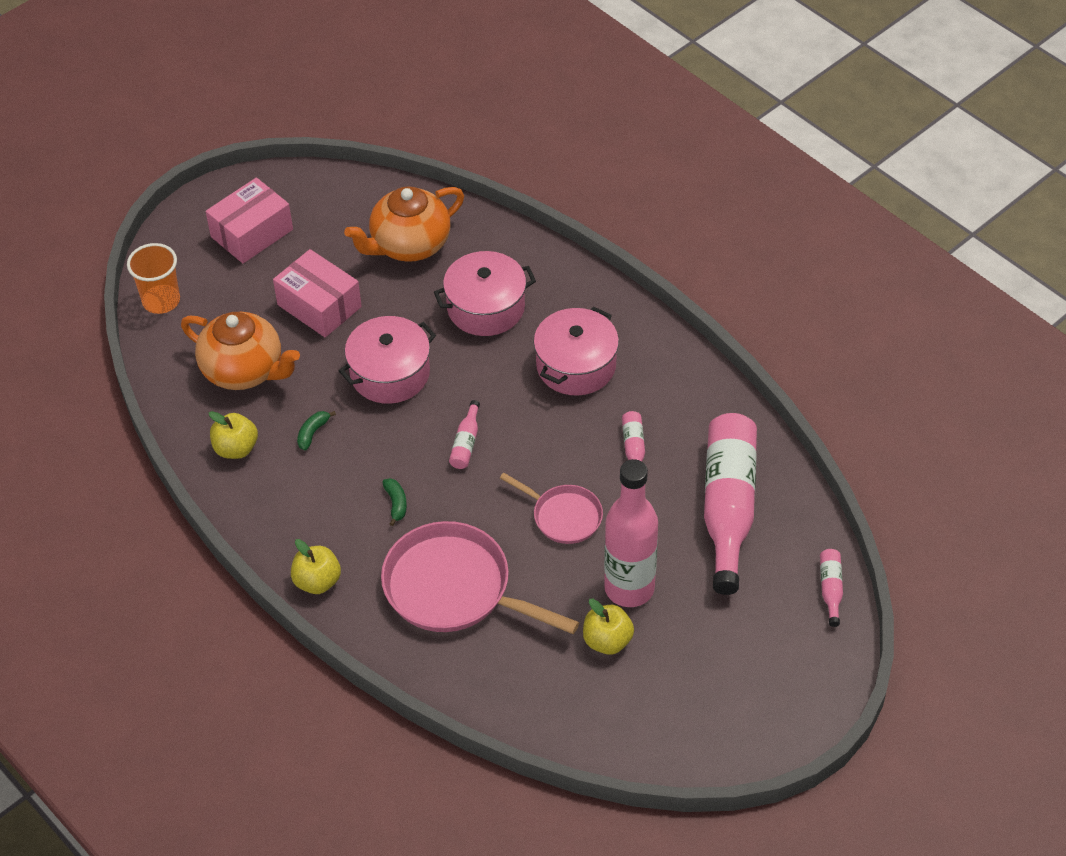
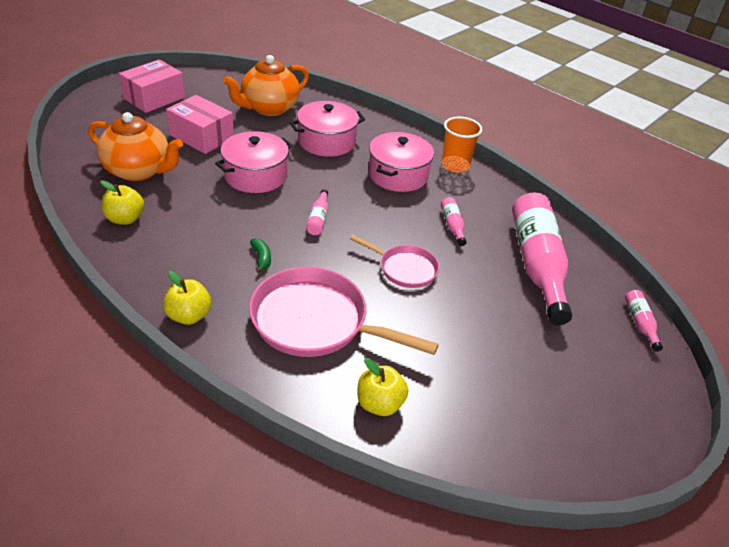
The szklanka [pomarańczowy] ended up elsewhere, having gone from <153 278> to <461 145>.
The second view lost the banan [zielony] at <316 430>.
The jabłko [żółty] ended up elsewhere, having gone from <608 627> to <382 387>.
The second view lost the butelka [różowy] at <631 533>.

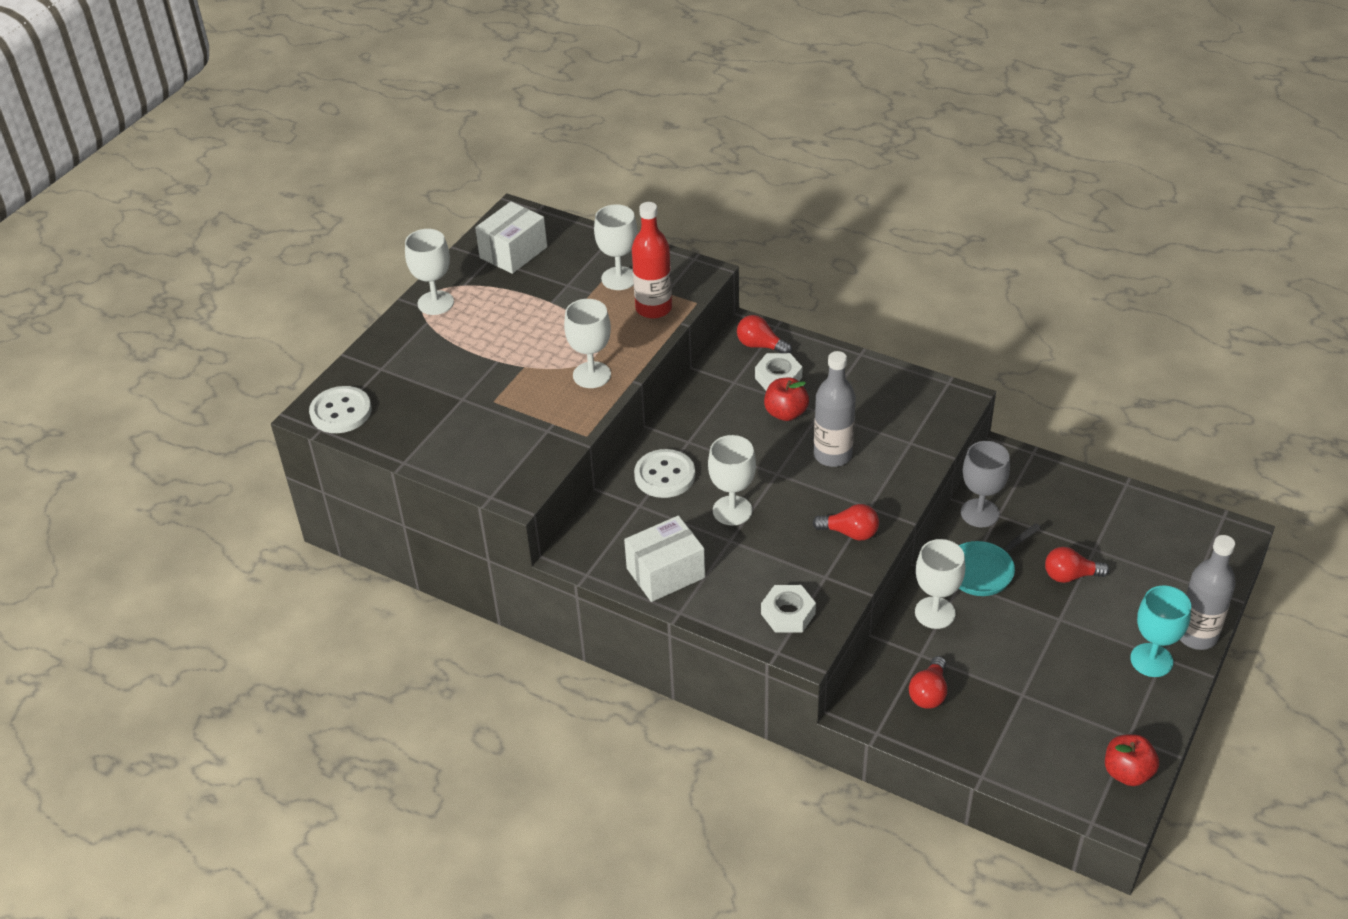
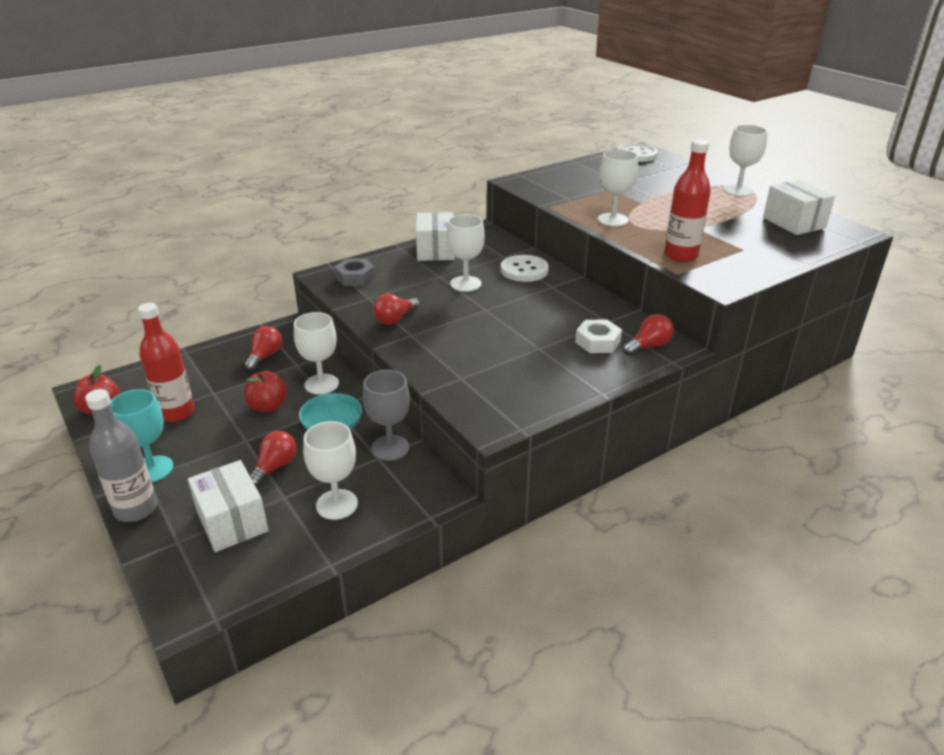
The kielich [biały] ended up elsewhere, having gone from <616 247> to <330 470>.
What was the nakrętka [biały] at <788 609> turned into the nakrętka [szary] at <354 272>.
The jabłko [czerwony] ended up elsewhere, having gone from <786 399> to <266 391>.
The second view lost the butelka [szary] at <835 409>.
The żarówka [czerwony] at <928 682> ended up facing another way, 60 degrees clockwise from before.
The second view gained the butelka [czerwony] at <166 362>.
The second view gained the pudełko [biały] at <228 506>.

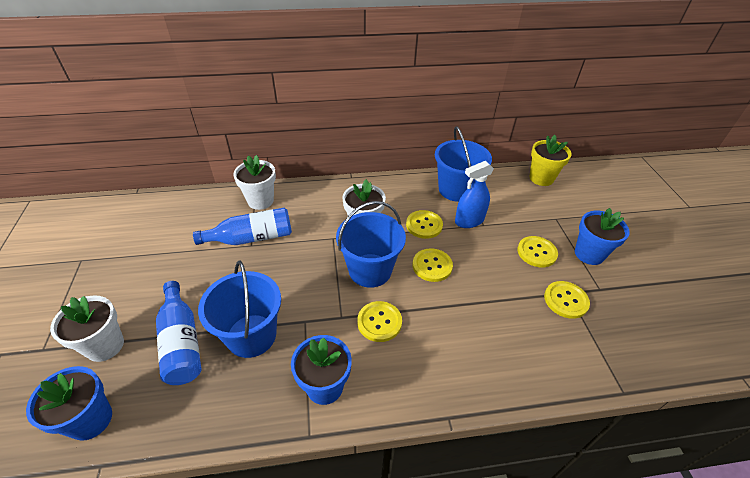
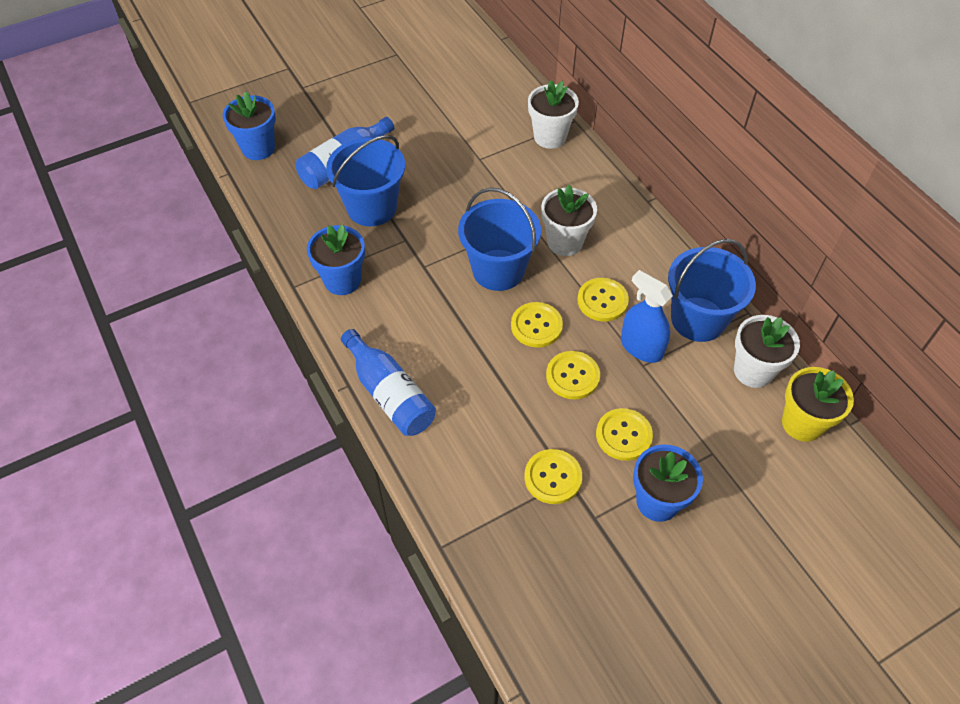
The doniczka [biały] ended up elsewhere, having gone from <87 328> to <767 351>.
The butelka [niebieski] ended up elsewhere, having gone from <242 226> to <388 382>.
The guzik [żółty] ended up elsewhere, having gone from <379 321> to <573 375>.

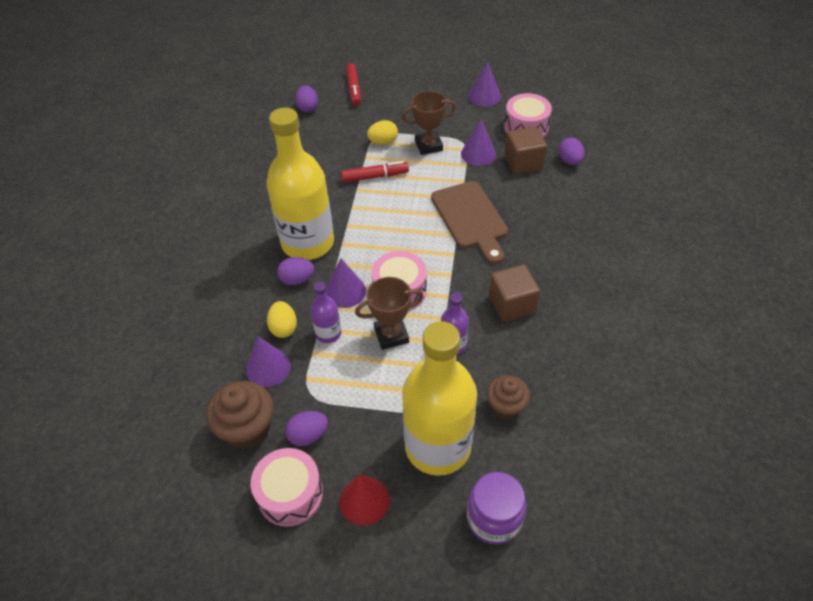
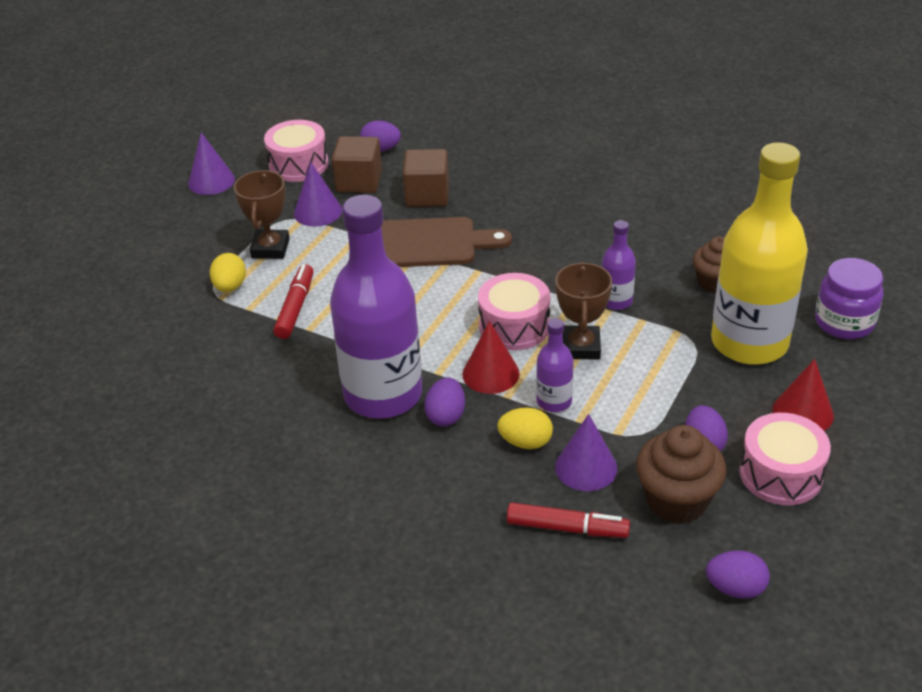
What was the butelka [żółty] at <300 184> turned into the butelka [fioletowy] at <376 306>.
The jajko [fioletowy] ended up elsewhere, having gone from <306 99> to <738 574>.
What was the stożek [fioletowy] at <346 283> turned into the stożek [czerwony] at <491 357>.
The flamaster [czerwony] ended up elsewhere, having gone from <353 84> to <568 520>.
The sześcian [brązowy] ended up elsewhere, having gone from <514 293> to <426 178>.

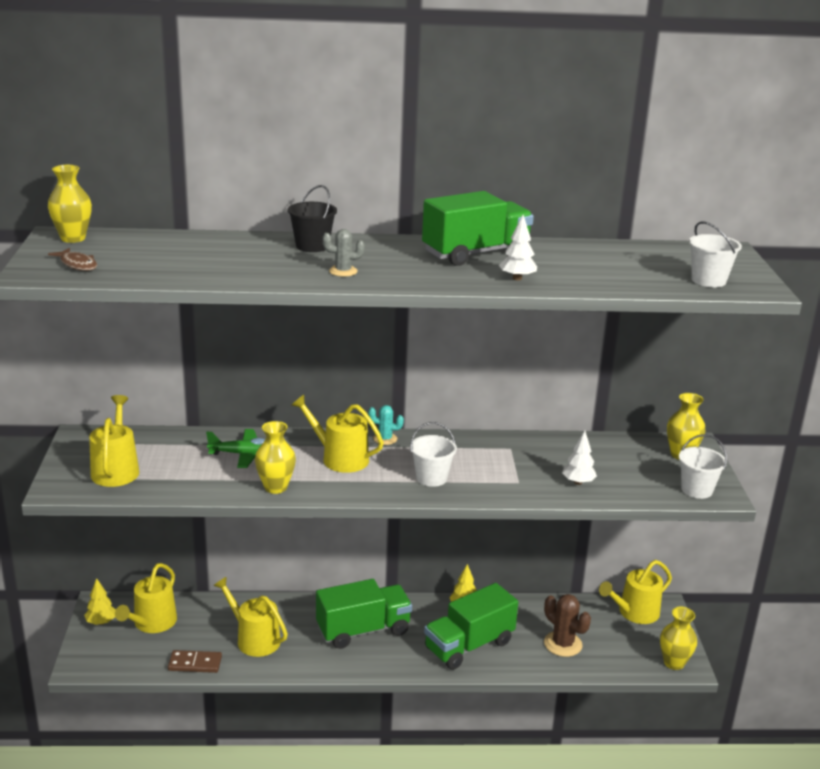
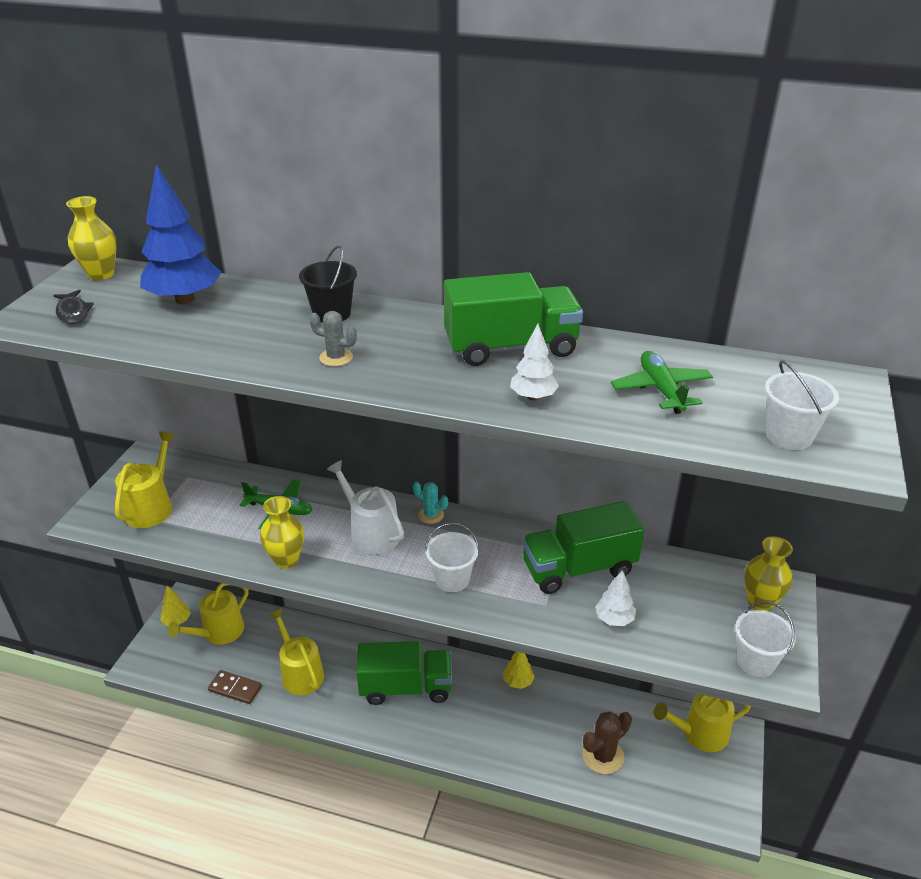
What was the ryba [brązowy] at <72 259> turned into the ryba [czarny] at <73 307>.
What was the konewka [żółty] at <338 434> turned into the konewka [biały] at <365 507>.
The ciężarówka [zielony] ended up elsewhere, having gone from <471 626> to <583 547>.
The kaktus [brązowy] at <567 625> ended up facing another way, 75 degrees clockwise from before.
The second view lost the wazon [żółty] at <678 638>.
The second view gained the drzewko [niebieski] at <180 234>.
The second view gained the samolot [zielony] at <662 382>.

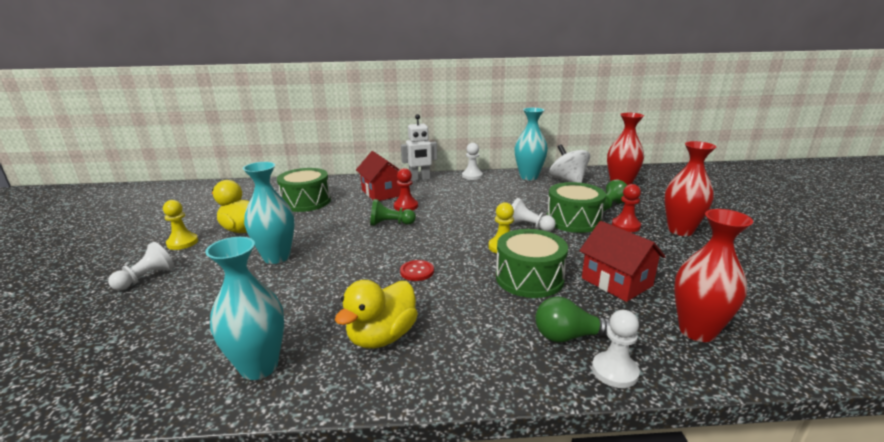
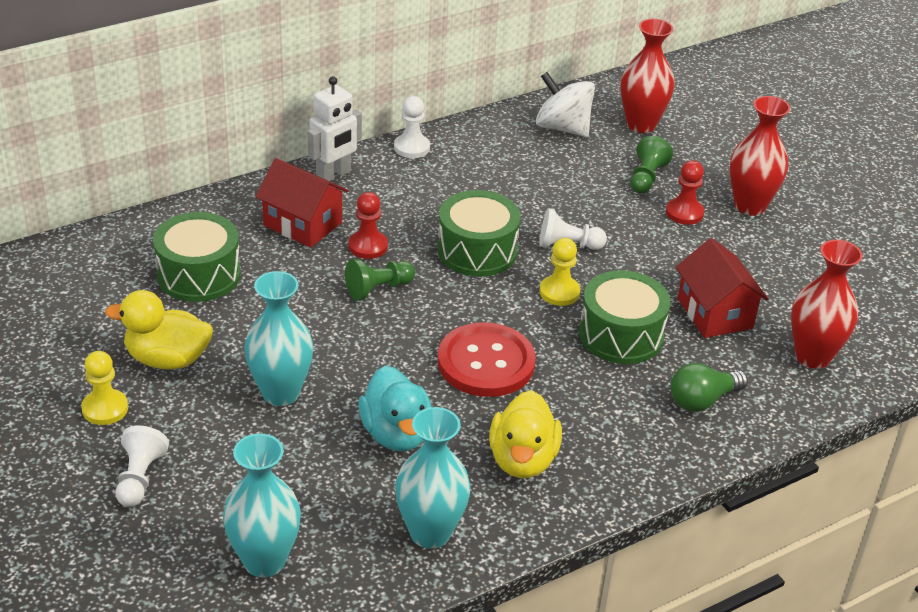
The size of the guzik [czerwony] at <417 270> changed by a factor of 2.16.
The wazon [turkusowy] ended up elsewhere, having gone from <531 144> to <262 505>.
The bęben [zielony] ended up elsewhere, having gone from <576 207> to <479 233>.
The domek [czerwony] at <622 261> ended up facing another way, 45 degrees clockwise from before.
The second view lost the pionek [biały] at <616 349>.
The second view gained the kaczka [turkusowy] at <395 408>.

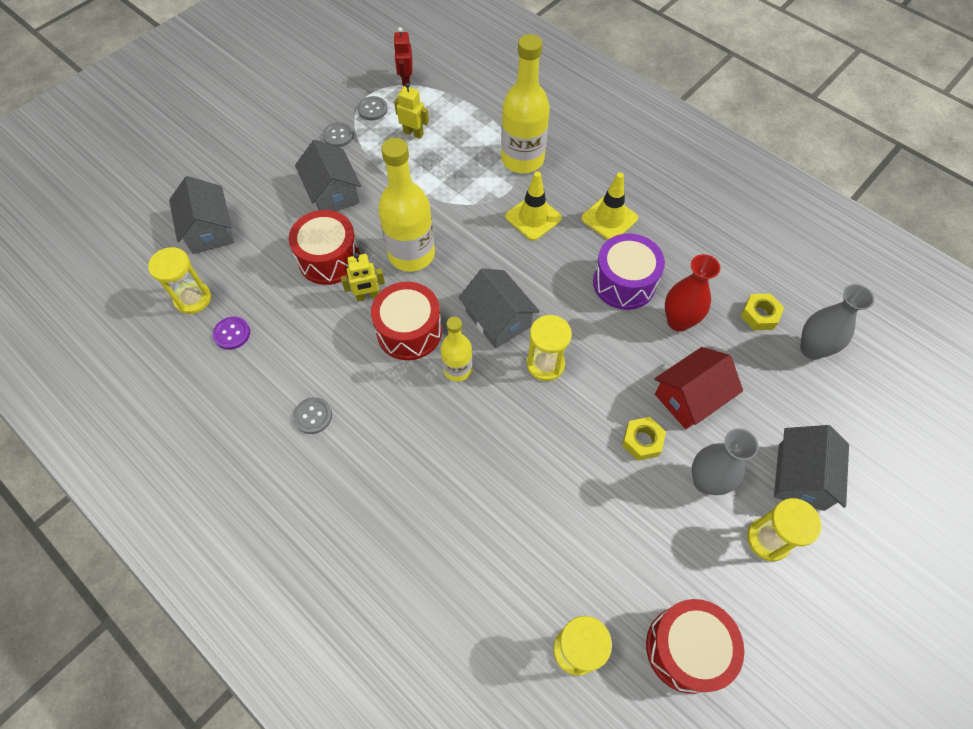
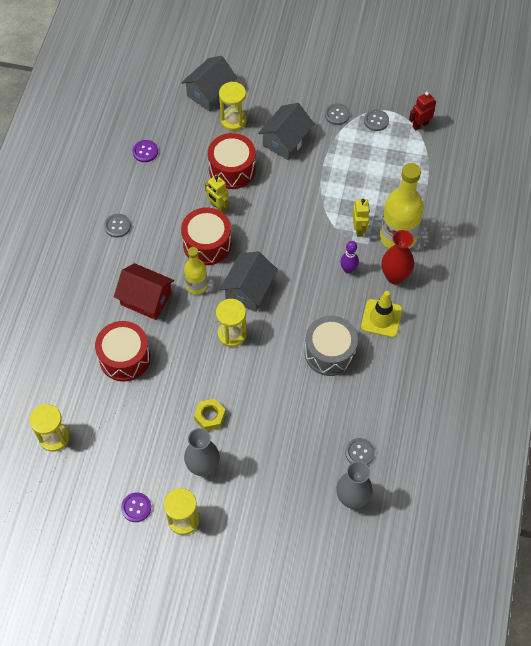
The klepsydra [żółty] ended up elsewhere, having gone from <179 280> to <233 106>.
The second view lost the butelka [żółty] at <406 205>.
The robot [żółty] ended up elsewhere, having gone from <411 110> to <361 218>.
Where the pachołek [żółty] stood at <533 206>, the kręgiel [fioletowy] came to stand at <349 257>.
What was the bęben [fioletowy] at <629 272> turned into the bęben [szary] at <331 346>.
The bęben [czerwony] ended up elsewhere, having gone from <695 646> to <123 351>.
The domek [czerwony] ended up elsewhere, having gone from <699 388> to <144 291>.
The wazon [czerwony] ended up elsewhere, having gone from <692 293> to <398 257>.
Where the nakrętka [żółty] stood at <762 312>, the guzik [szary] came to stand at <360 451>.
The second view lost the domek [szary] at <811 468>.
The second view gained the guzik [fioletowy] at <136 507>.

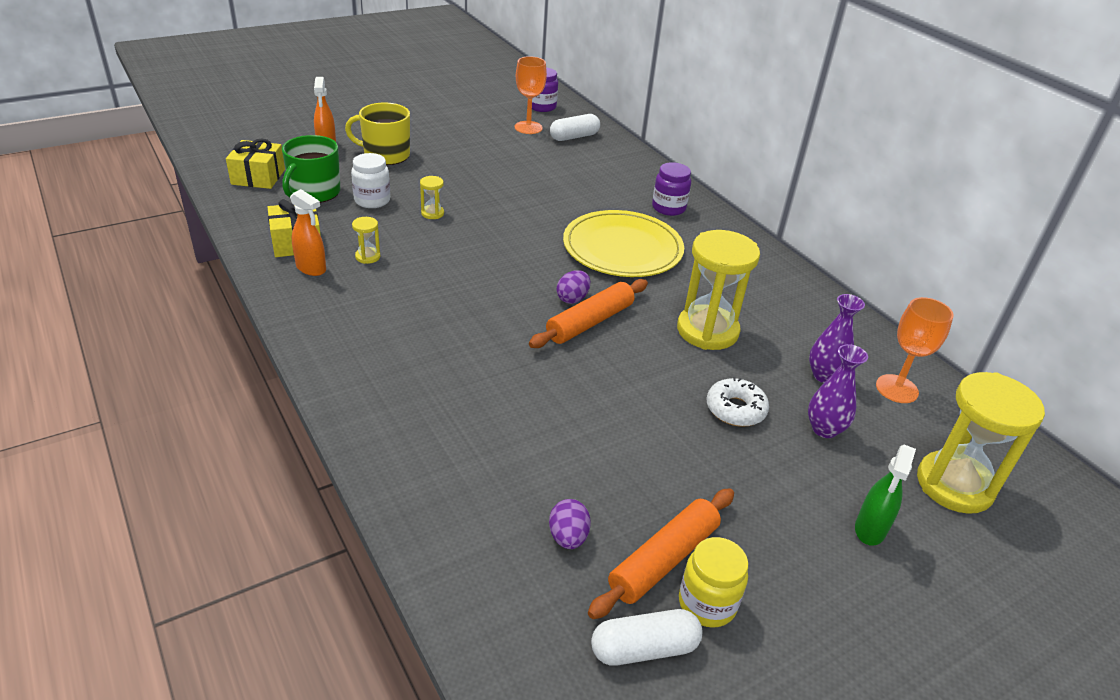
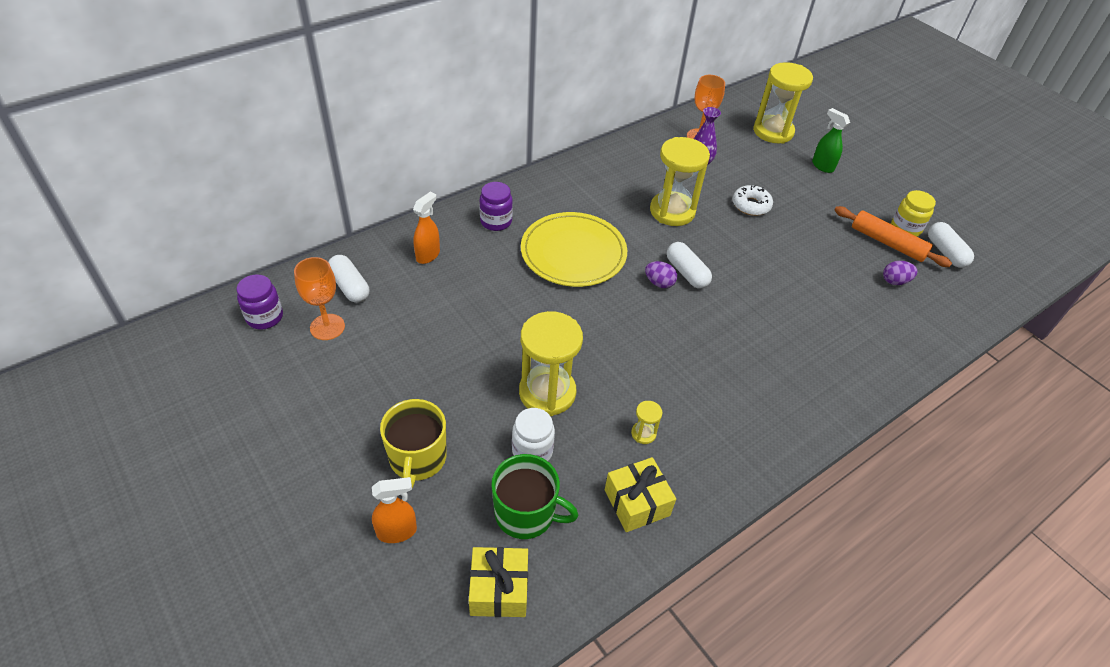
The spryskiwacz [pomarańczowy] ended up elsewhere, having gone from <308 232> to <426 228>.
The size of the klepsydra [żółty] at <432 197> changed by a factor of 2.35.
Where the wałek do ciasta [pomarańczowy] stood at <588 313>, the kapsułka [biały] came to stand at <689 265>.
The second view lost the wazon [fioletowy] at <838 391>.
The spryskiwacz [zielony] at <885 495> ended up facing another way, 150 degrees counterclockwise from before.

